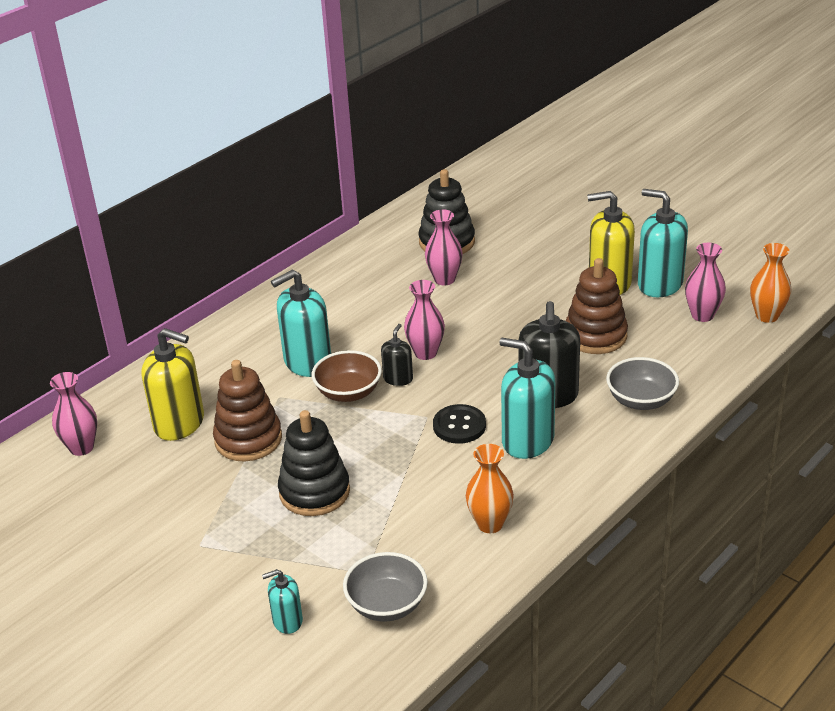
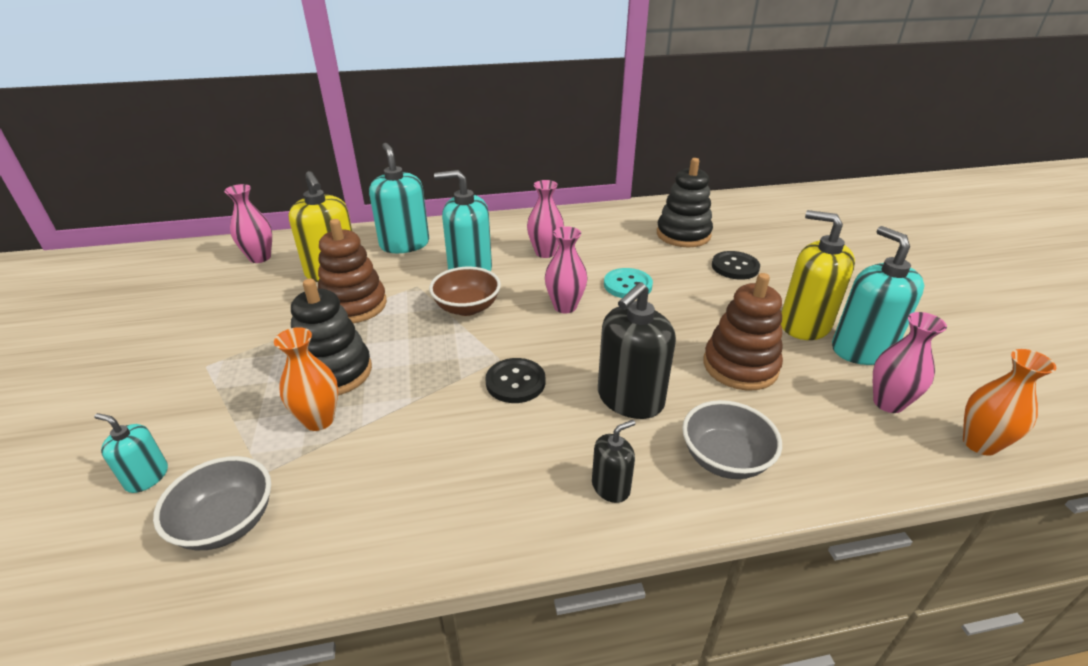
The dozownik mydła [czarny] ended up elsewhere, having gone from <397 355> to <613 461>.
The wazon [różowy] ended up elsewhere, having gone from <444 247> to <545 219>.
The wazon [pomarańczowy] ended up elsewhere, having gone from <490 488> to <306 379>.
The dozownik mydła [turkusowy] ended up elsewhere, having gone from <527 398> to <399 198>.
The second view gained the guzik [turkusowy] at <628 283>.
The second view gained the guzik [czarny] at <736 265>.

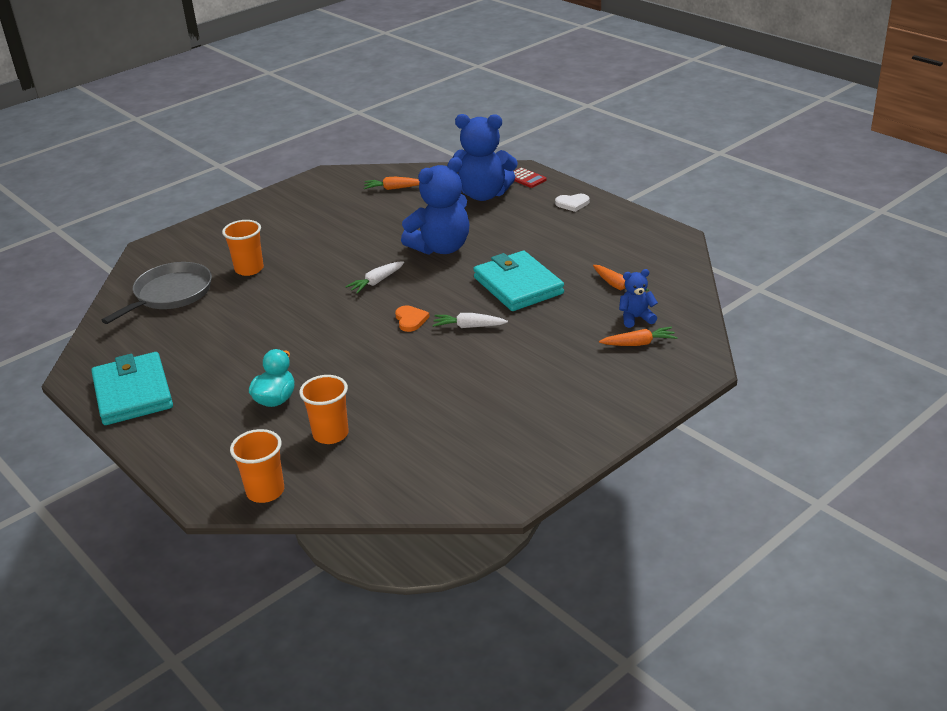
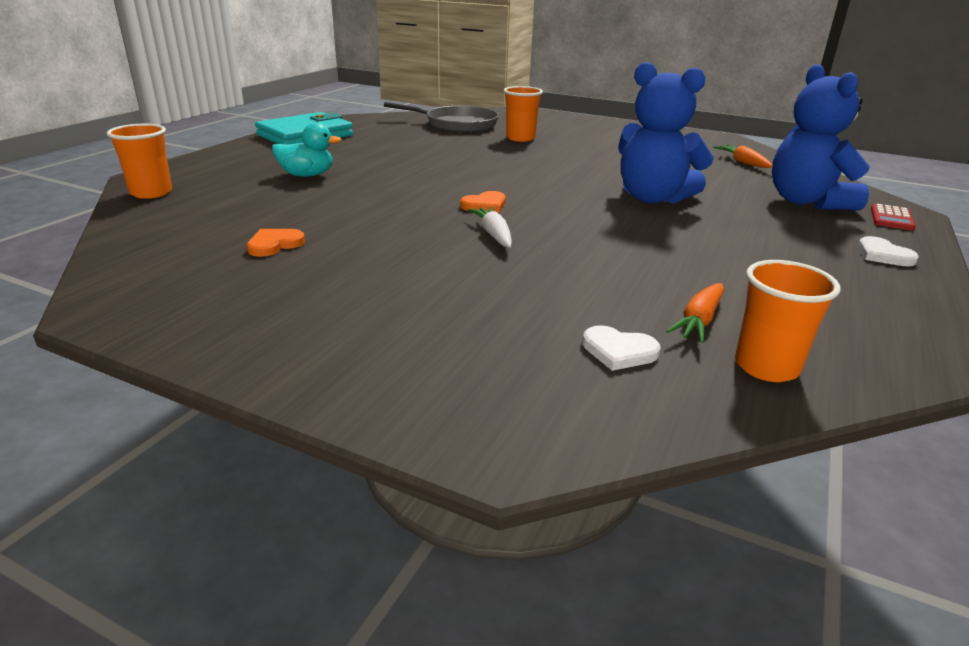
The szklanka [pomarańczowy] ended up elsewhere, having gone from <324 409> to <788 321>.
The second view lost the marchewka [biały] at <374 278>.
The second view lost the portfel [turkusowy] at <518 281>.
The second view lost the marchewka [pomarańczowy] at <638 336>.
Where the miś [niebieski] stood at <638 298>, the serce [biały] came to stand at <622 348>.
The second view gained the serce [pomarańczowy] at <276 243>.

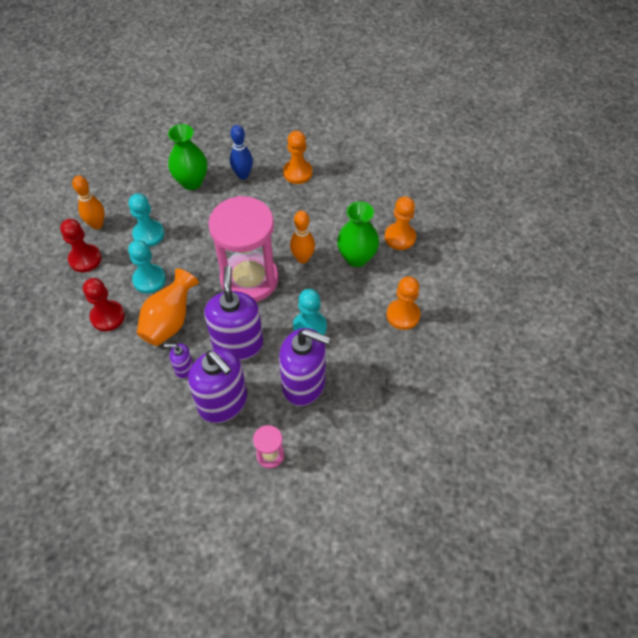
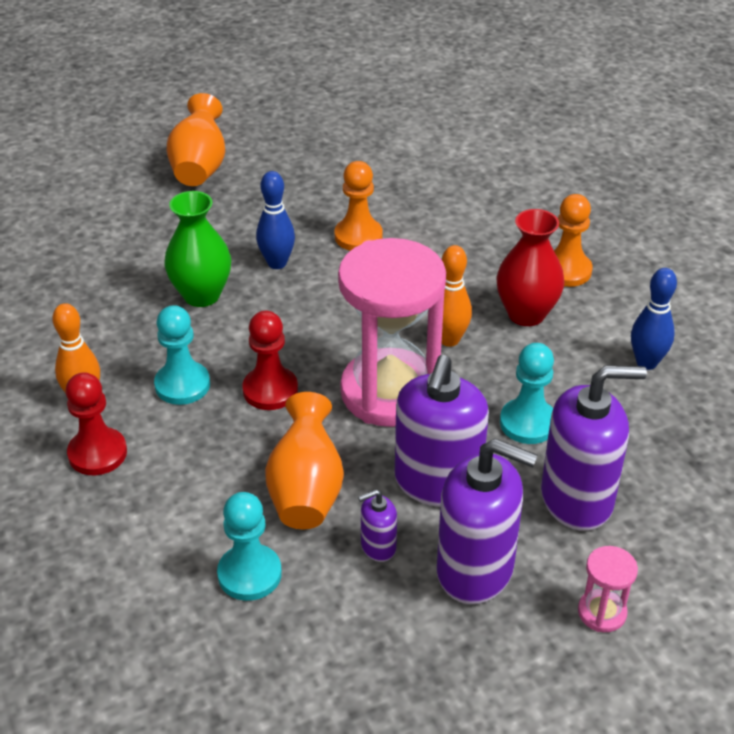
The pionek [czerwony] ended up elsewhere, having gone from <104 304> to <270 360>.
The pionek [turkusowy] ended up elsewhere, having gone from <147 267> to <249 546>.
The dozownik mydła [fioletowy] at <233 313> ended up facing another way, 135 degrees counterclockwise from before.
What was the wazon [zielony] at <358 234> turned into the wazon [czerwony] at <530 267>.
Where the pionek [pomarańczowy] stood at <403 303>, the kręgiel [niebieski] came to stand at <654 319>.
The second view gained the wazon [pomarańczowy] at <196 139>.

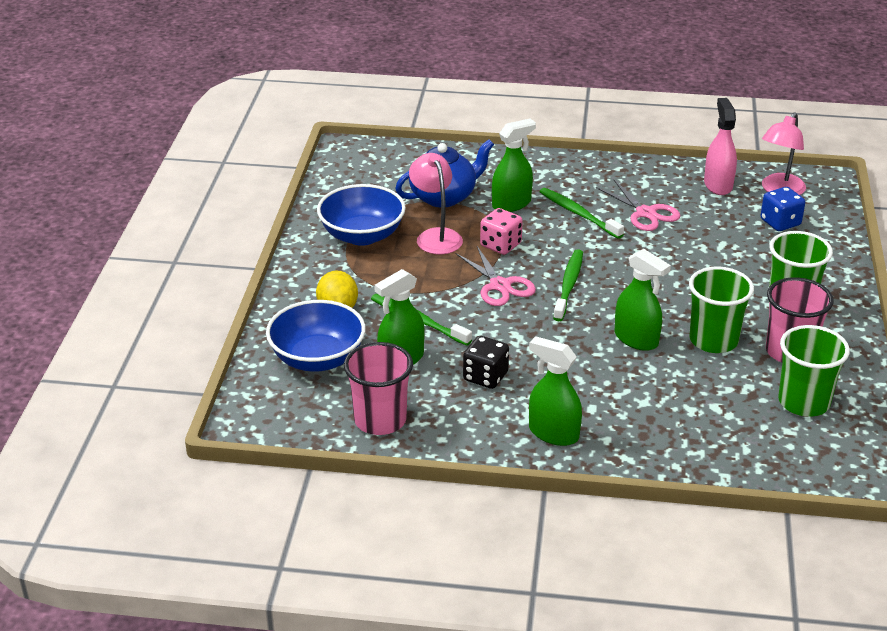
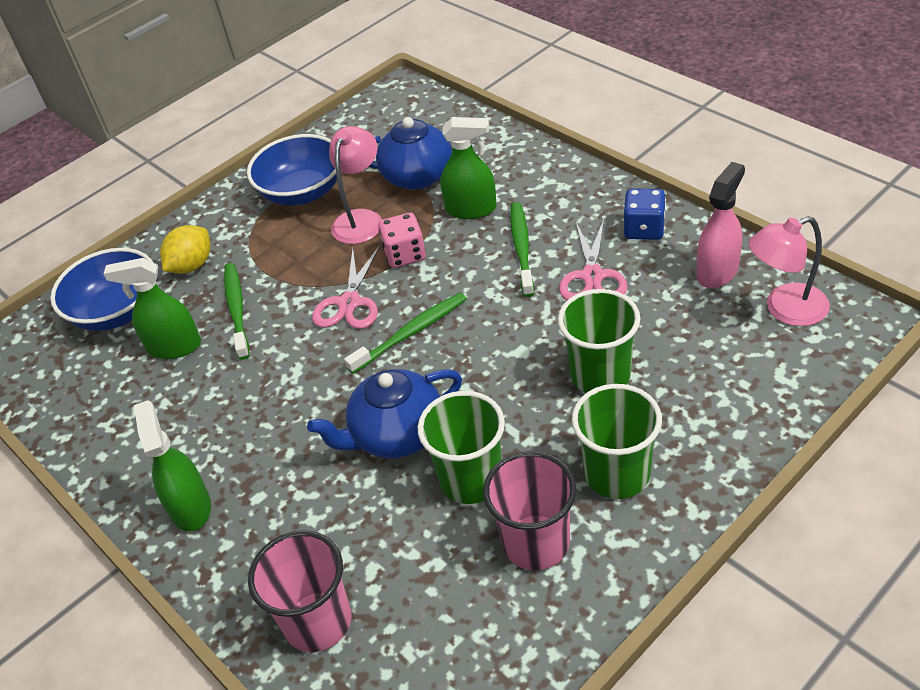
The szklanka [różowy] ended up elsewhere, having gone from <378 388> to <299 591>.
The second view lost the kostka do gry [czarny] at <486 362>.
Where the spryskiwacz [zielony] stood at <643 300>, the imbryk [niebieski] came to stand at <384 413>.
The kostka do gry [niebieski] ended up elsewhere, having gone from <782 209> to <644 214>.
The szklanka [zielony] ended up elsewhere, having gone from <814 371> to <599 341>.

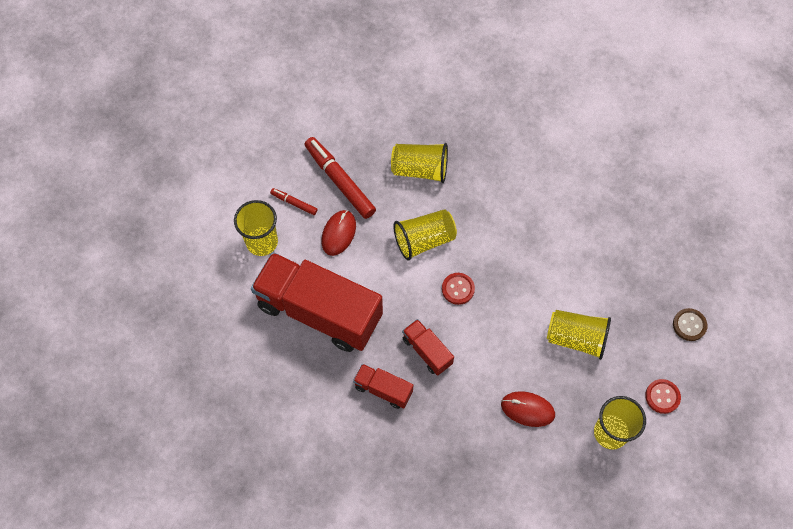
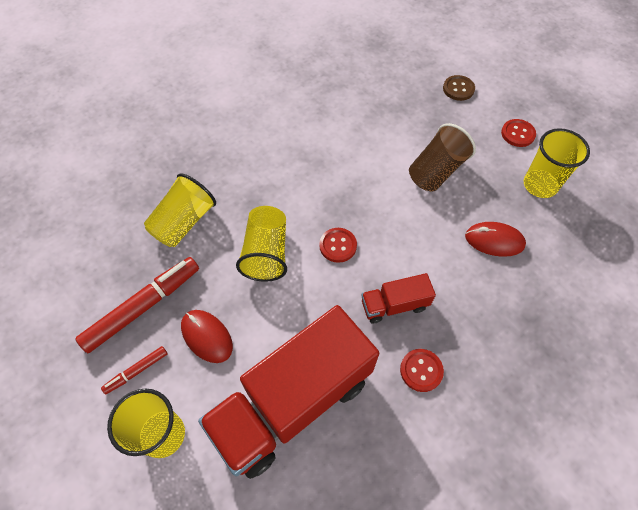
The flamaster [czerwony] at <340 178> ended up facing another way, 150 degrees clockwise from before.
Where the ciężarówka [czerwony] stood at <383 386>, the guzik [czerwony] came to stand at <422 370>.
The myszka [czerwony] at <528 409> ended up facing another way, 60 degrees clockwise from before.
What was the szklanka [żółty] at <579 335> turned into the szklanka [brązowy] at <442 157>.

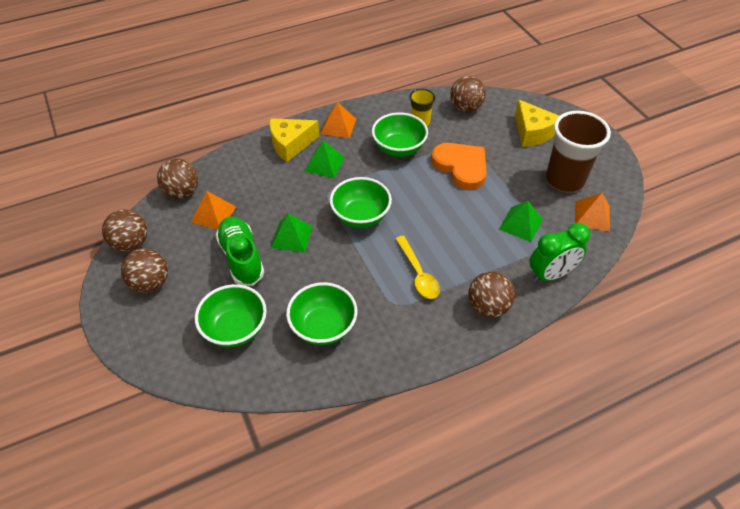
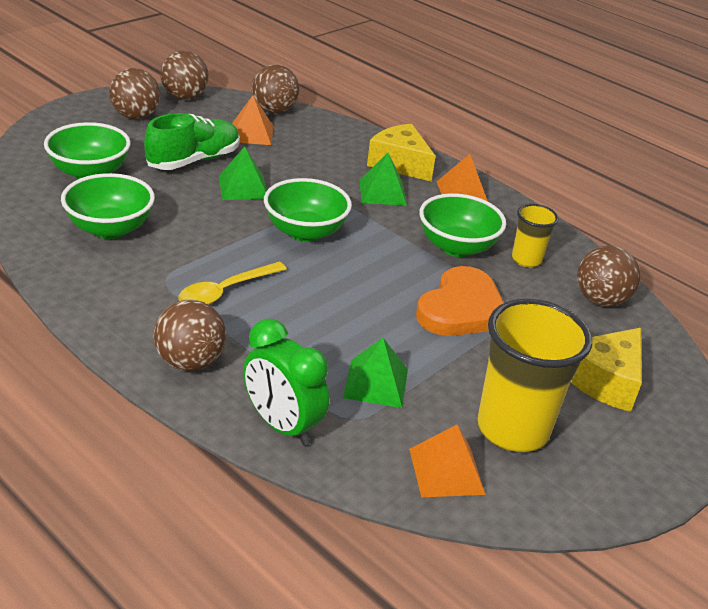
What was the szklanka [brązowy] at <578 152> turned into the szklanka [żółty] at <534 375>.

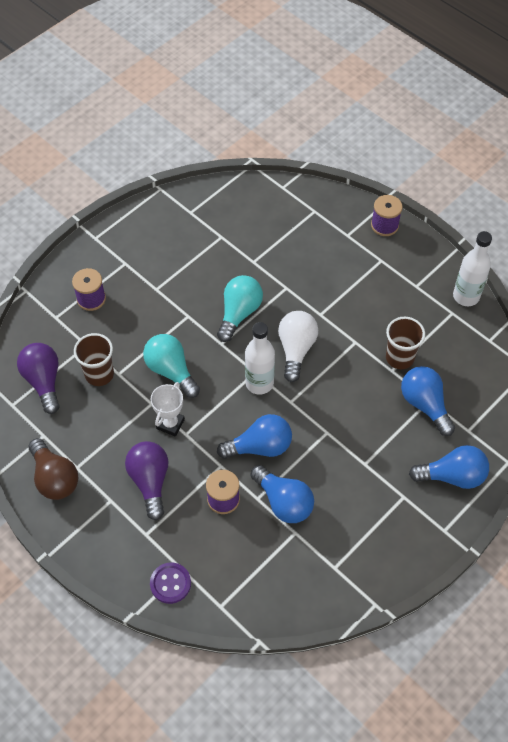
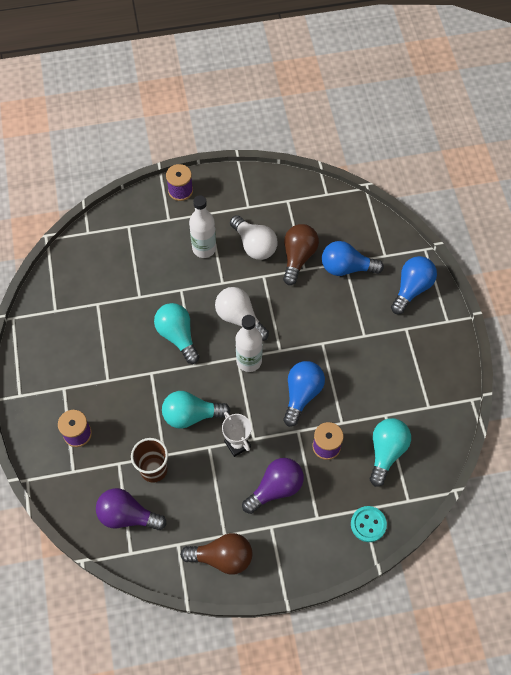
The żarówka [fioletowy] at <146 480> ended up facing another way, 120 degrees clockwise from before.
What was the guzik [fioletowy] at <170 583> turned into the guzik [turkusowy] at <369 524>.
The second view lost the żarówka [niebieski] at <282 494>.
Where the szklanka [brązowy] stood at <405 343>, the żarówka [brązowy] came to stand at <301 254>.
The butelka [biały] ended up elsewhere, having gone from <472 268> to <202 226>.
The second view gained the żarówka [biały] at <254 237>.
The second view gained the żarówka [turkusowy] at <390 452>.

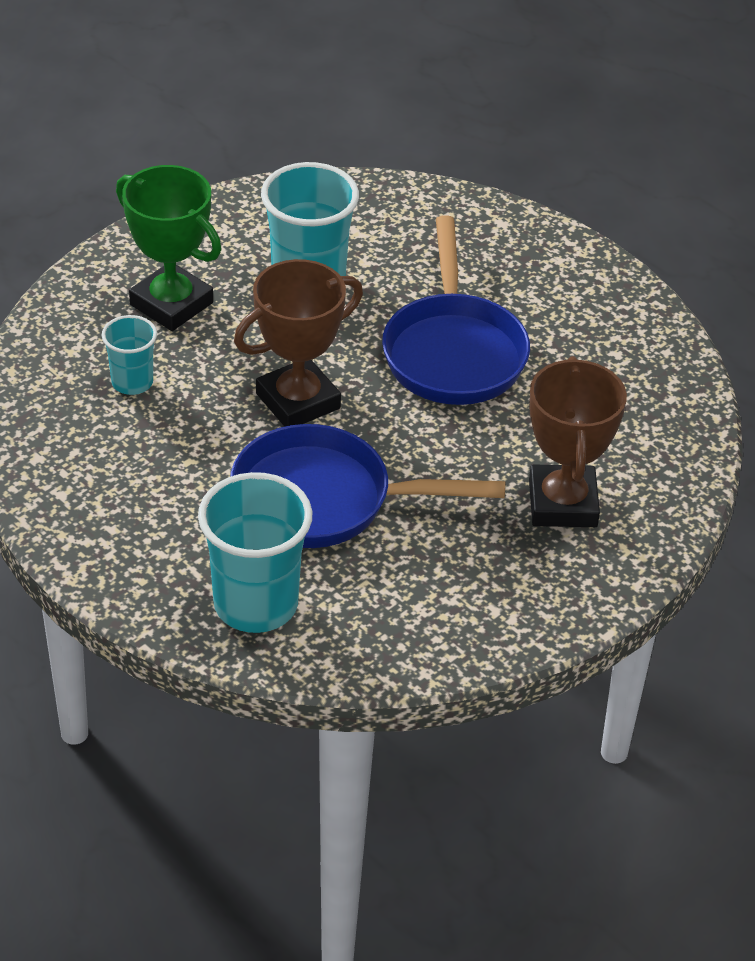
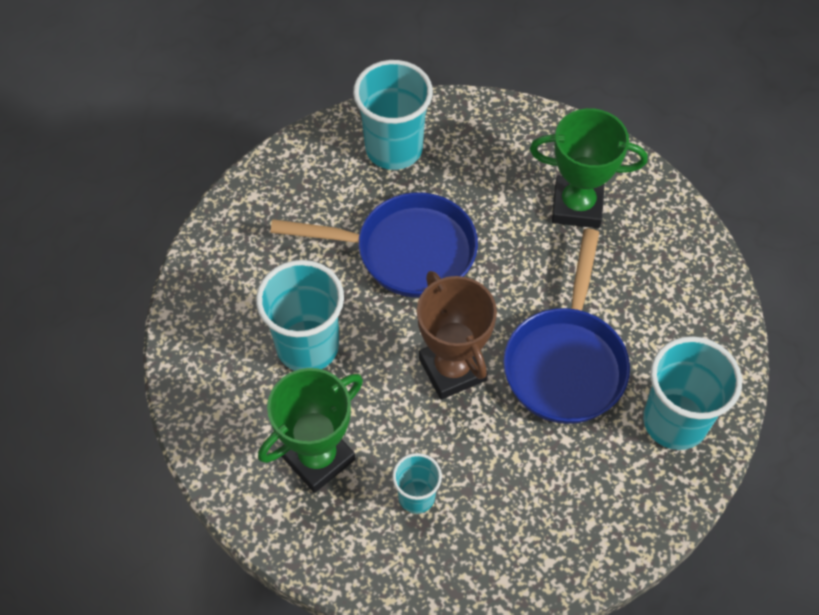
What was the puchar [brązowy] at <578 441> turned into the puchar [zielony] at <588 168>.
The second view gained the szklanka [turkusowy] at <393 115>.

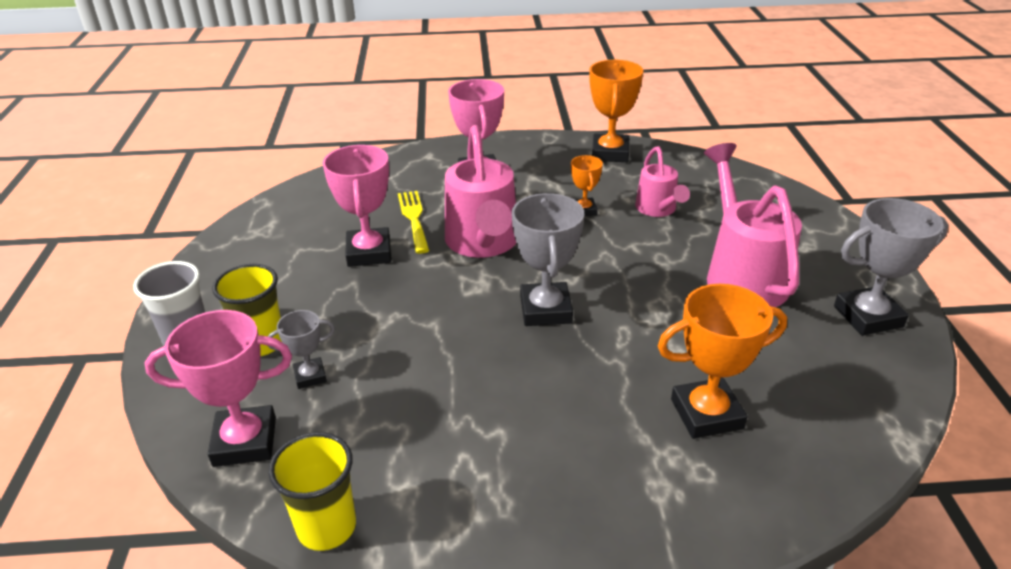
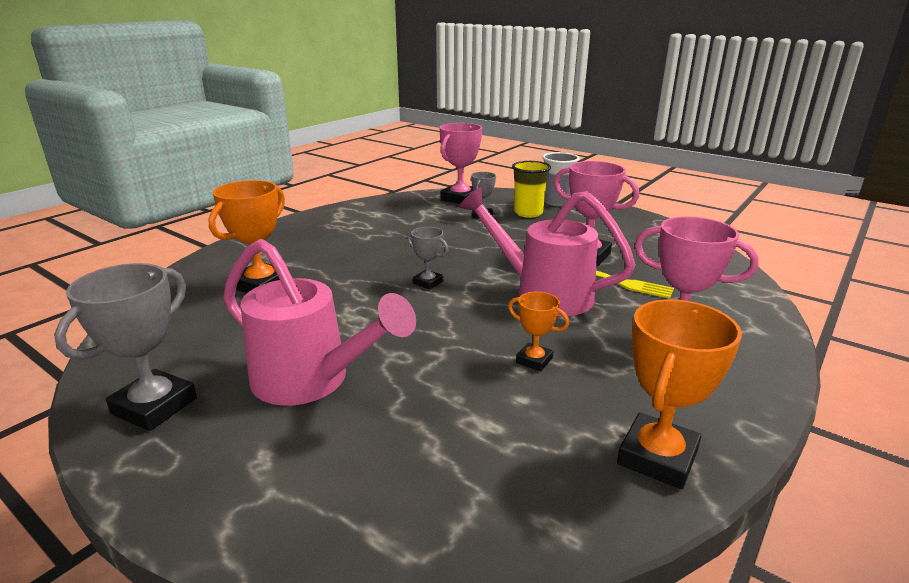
The second view lost the szklanka [żółty] at <312 491>.
The size of the puchar [szary] at <548 259> changed by a factor of 0.55.
The puchar [pomarańczowy] at <616 111> ended up facing another way, 75 degrees clockwise from before.
The second view lost the konewka [różowy] at <662 181>.

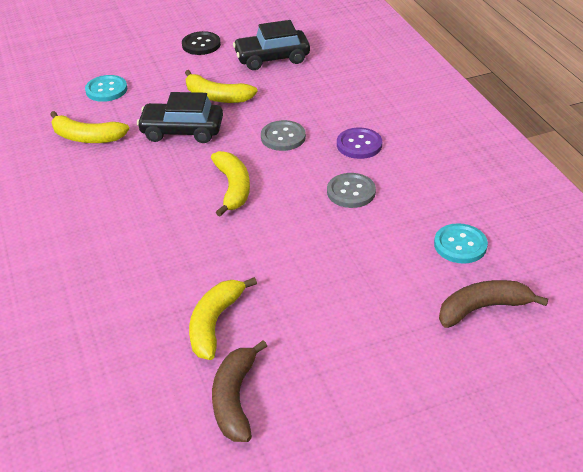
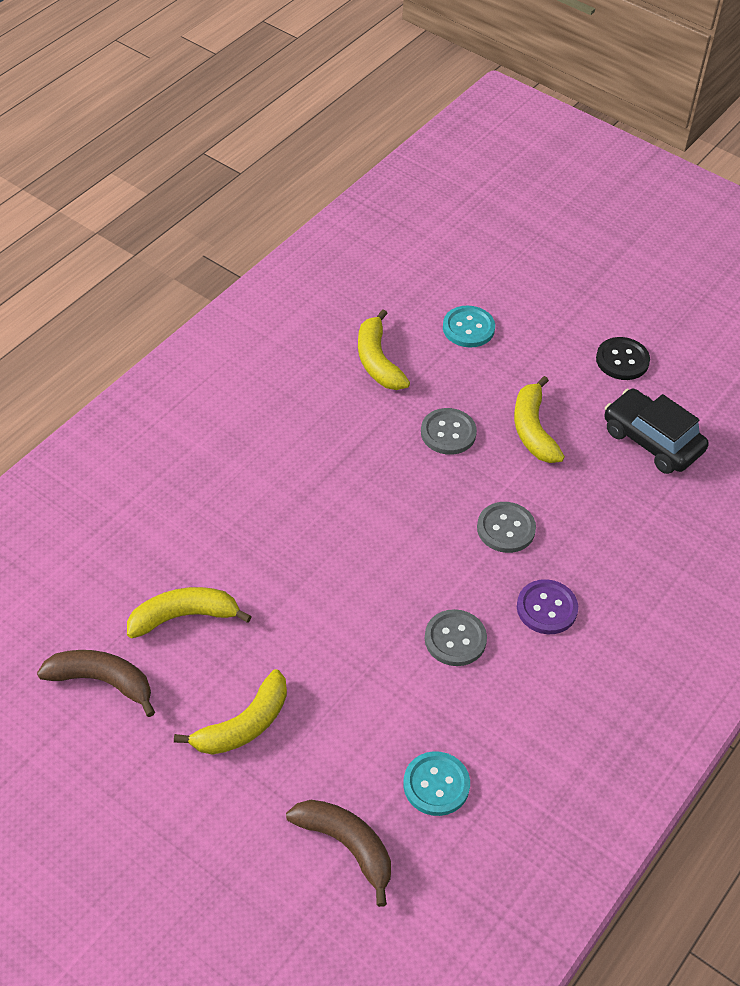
Where the samochód [czarny] stood at <180 117>, the guzik [szary] came to stand at <449 431>.
The banan [żółty] ended up elsewhere, having gone from <230 183> to <230 712>.
The banan [brązowy] at <239 391> ended up facing another way, 45 degrees clockwise from before.

